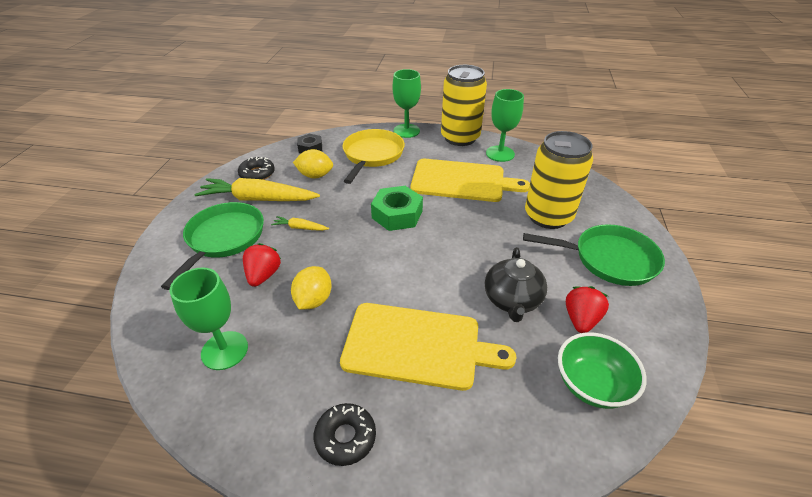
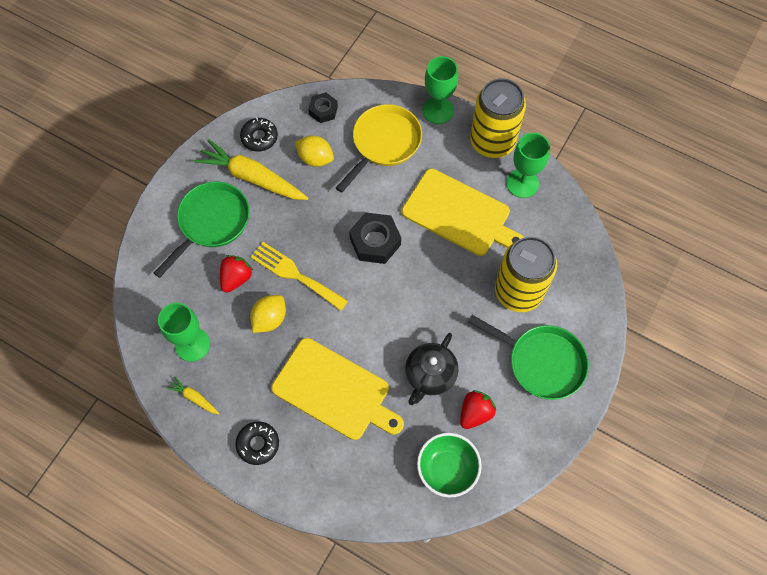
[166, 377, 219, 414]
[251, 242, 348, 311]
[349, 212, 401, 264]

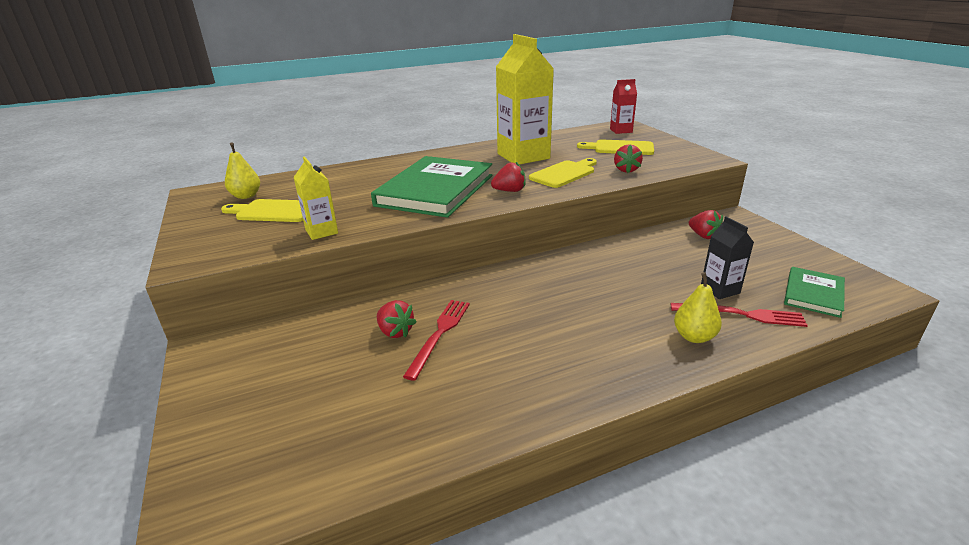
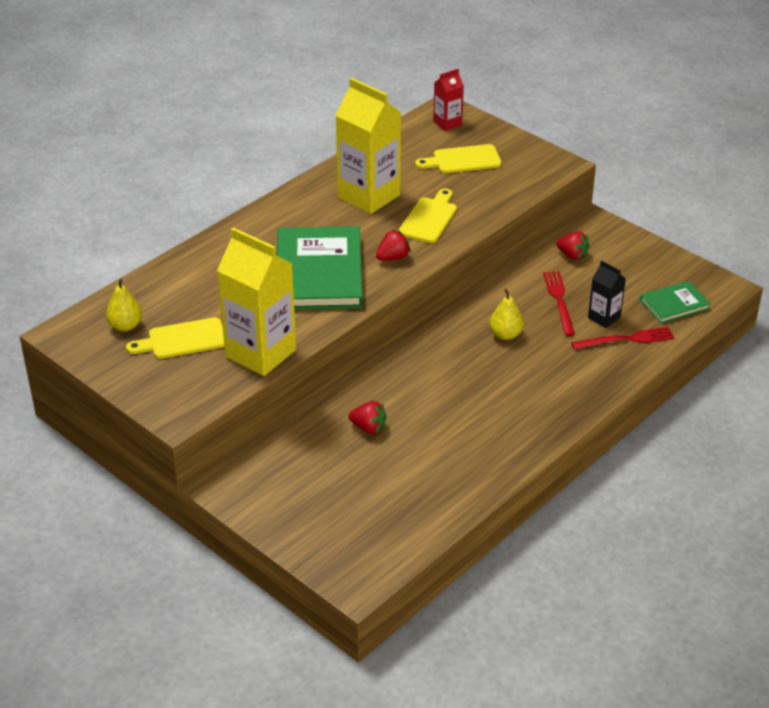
[217, 228, 296, 376]
[489, 289, 524, 340]
[543, 271, 575, 336]
[640, 281, 711, 324]
[614, 144, 643, 173] (first image)

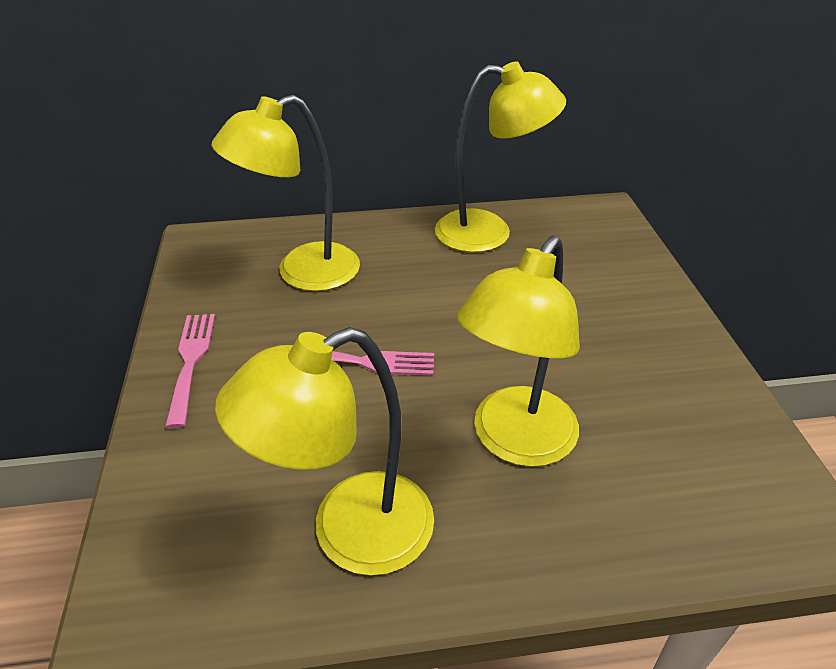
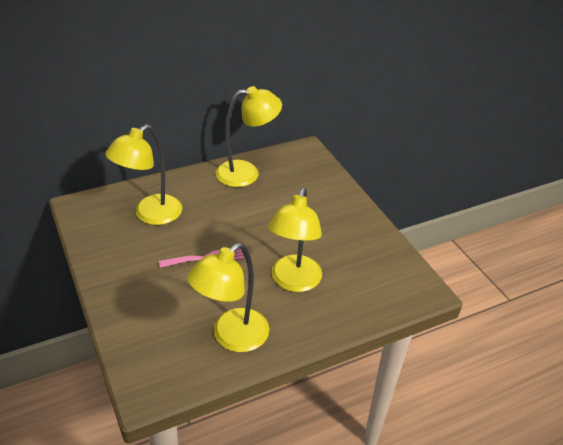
[165, 314, 215, 428] (first image)

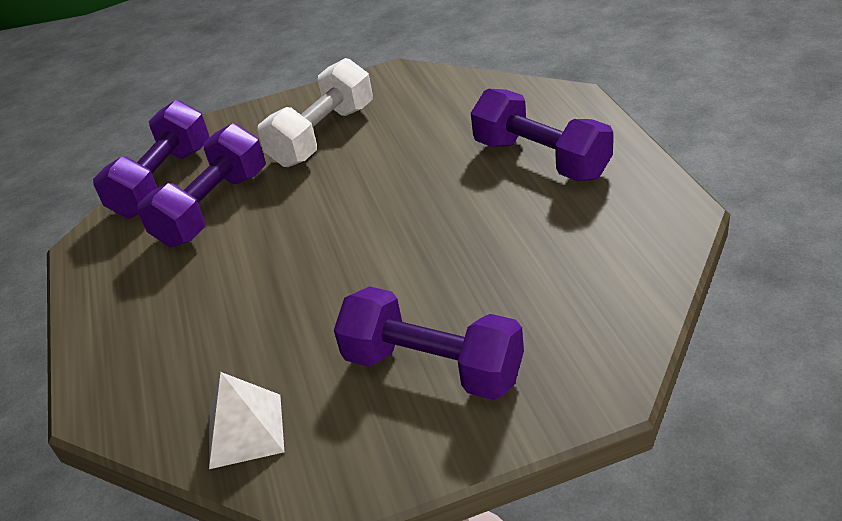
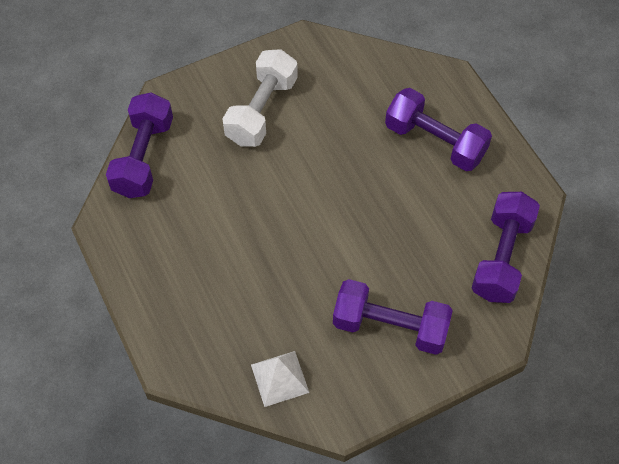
[472, 192, 540, 303]

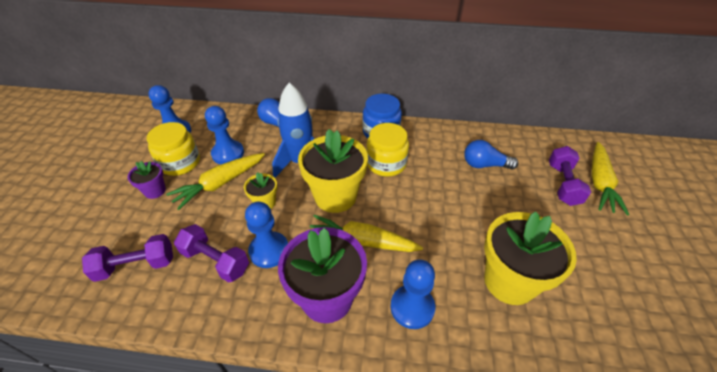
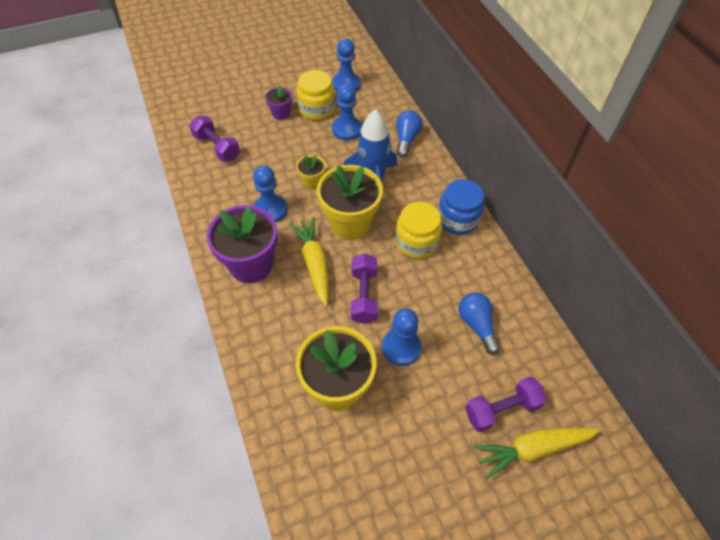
[351, 254, 378, 324]
[382, 308, 421, 366]
[166, 153, 265, 210] (first image)

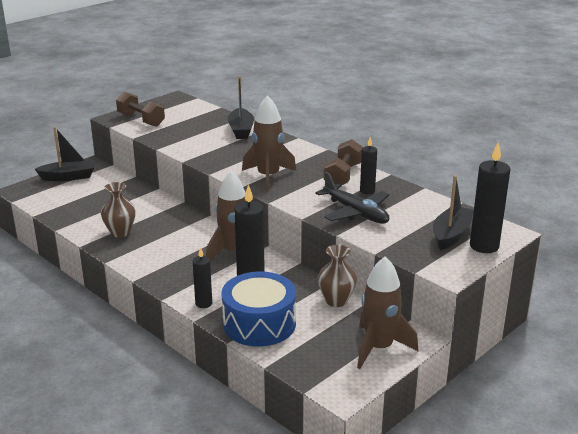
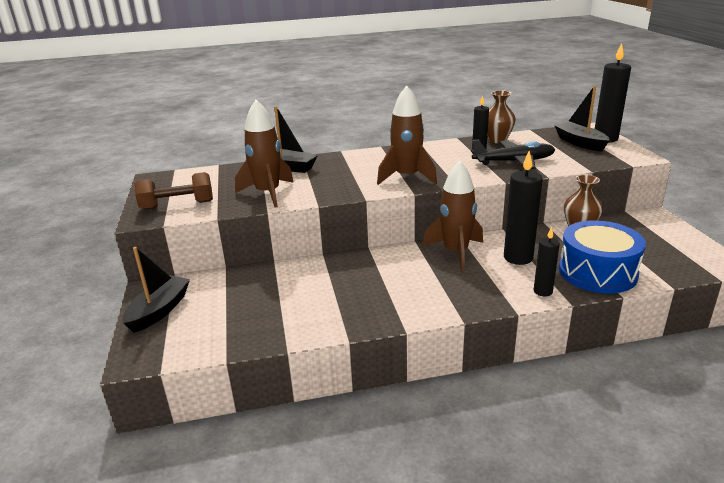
[235, 100, 294, 208]
[487, 90, 516, 143]
[323, 139, 363, 185] (first image)

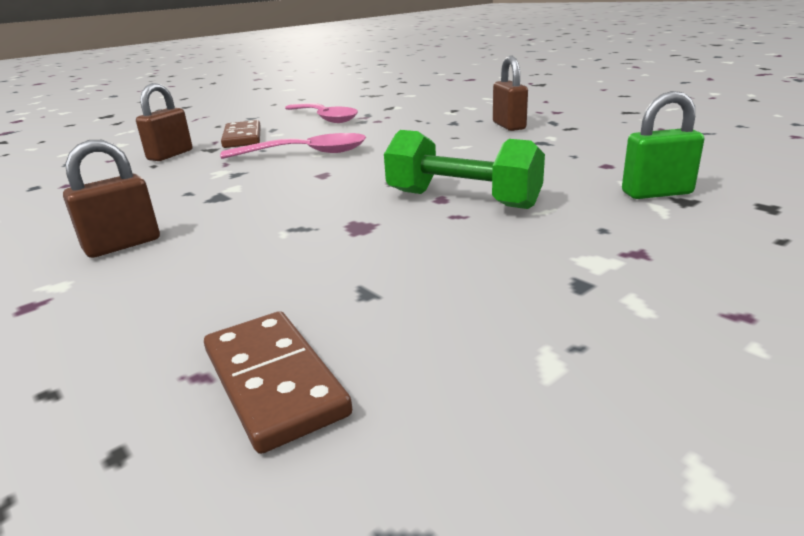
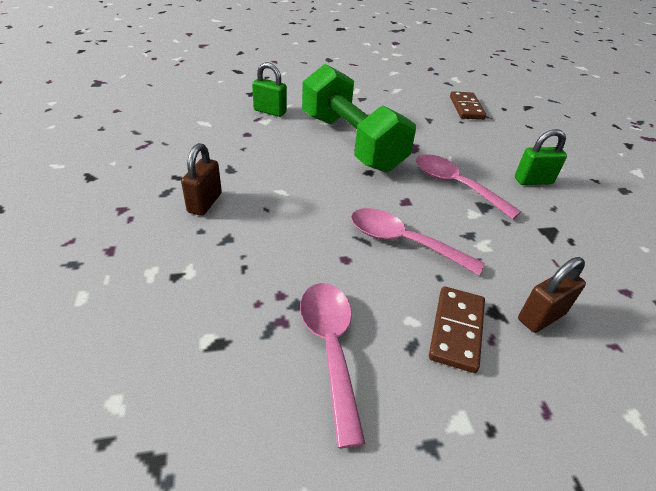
[302, 64, 416, 172]
[416, 154, 521, 220]
[515, 129, 567, 185]

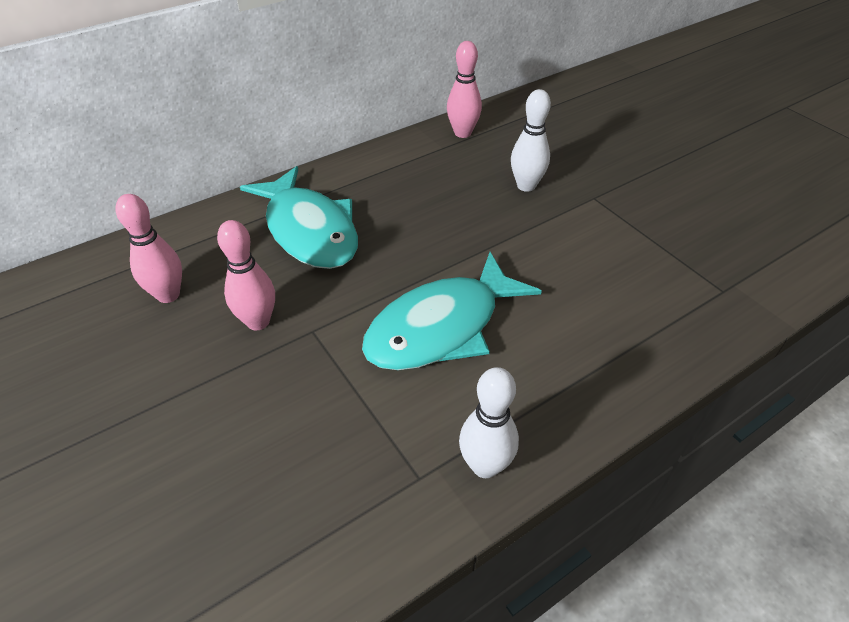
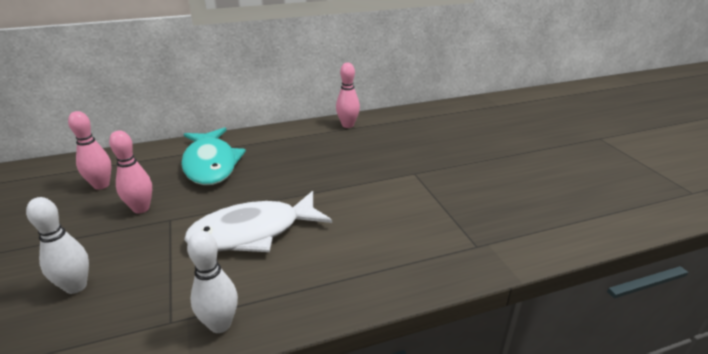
[26, 197, 89, 294]
[184, 191, 332, 252]

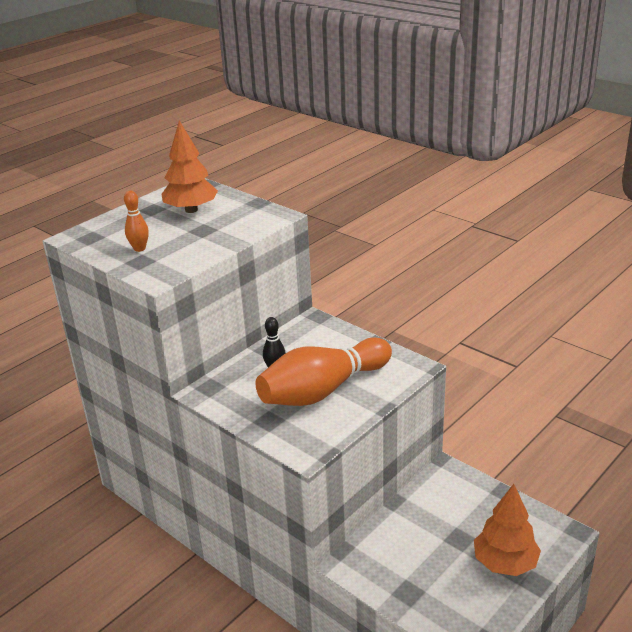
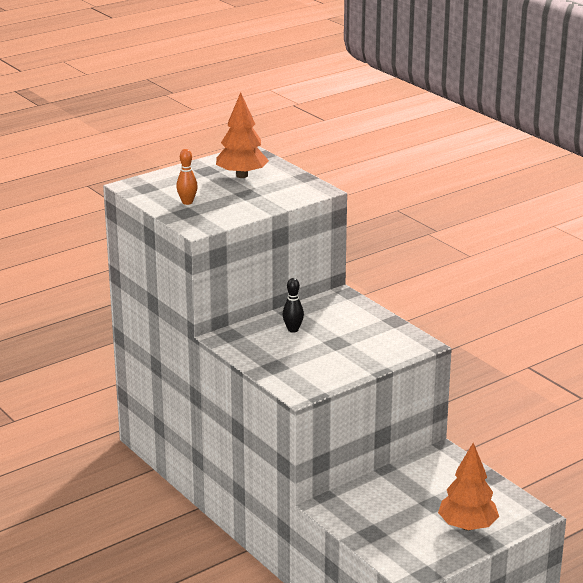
[256, 337, 392, 406] (first image)

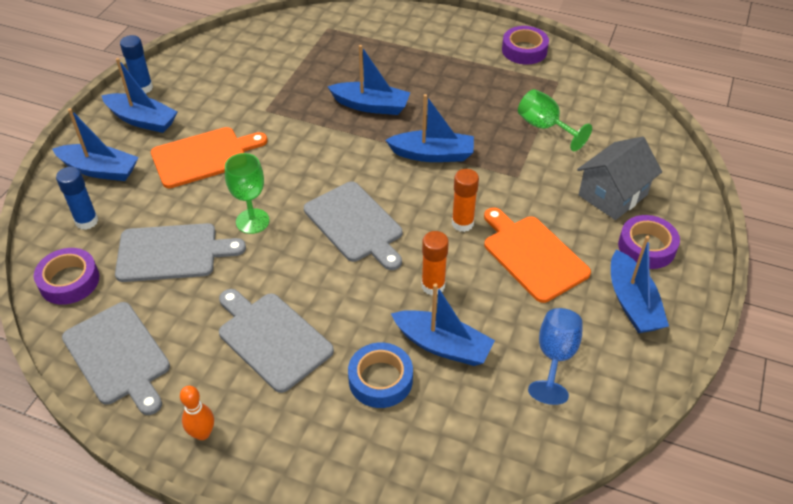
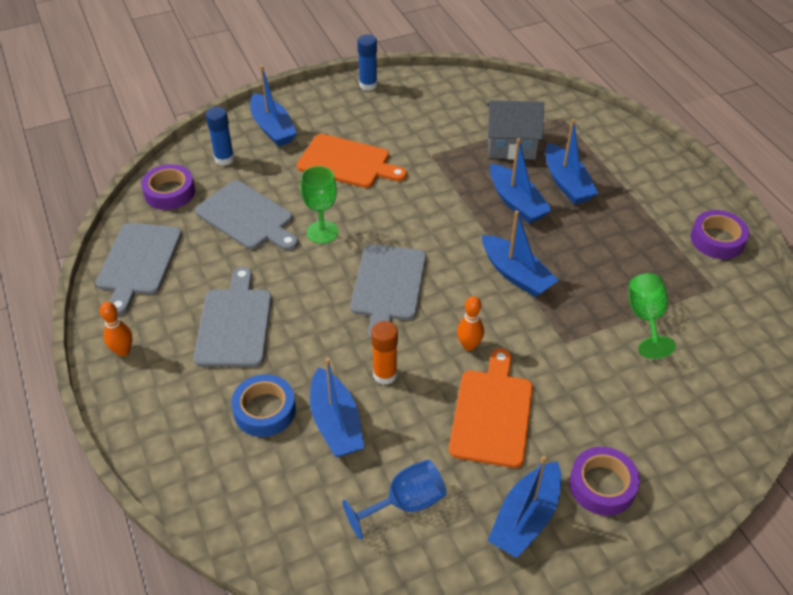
[457, 296, 484, 351]
[487, 100, 544, 160]
[545, 119, 598, 205]

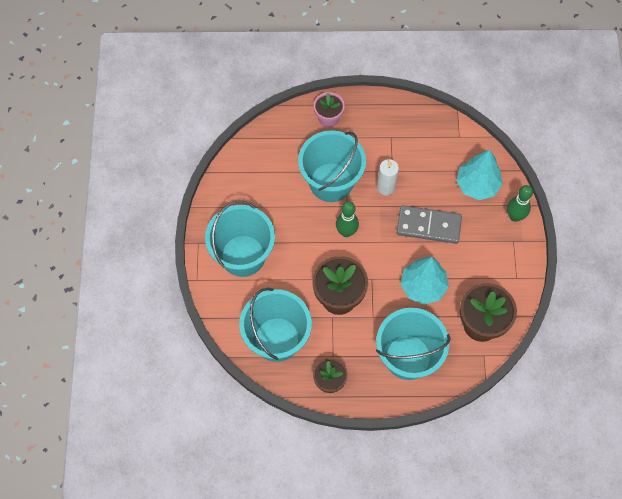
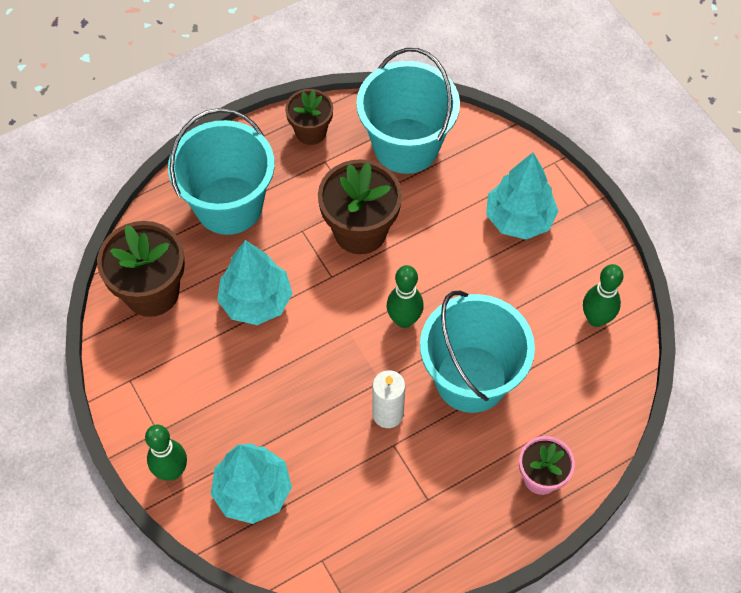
[486, 152, 558, 239]
[583, 264, 624, 327]
[397, 205, 462, 244] (first image)

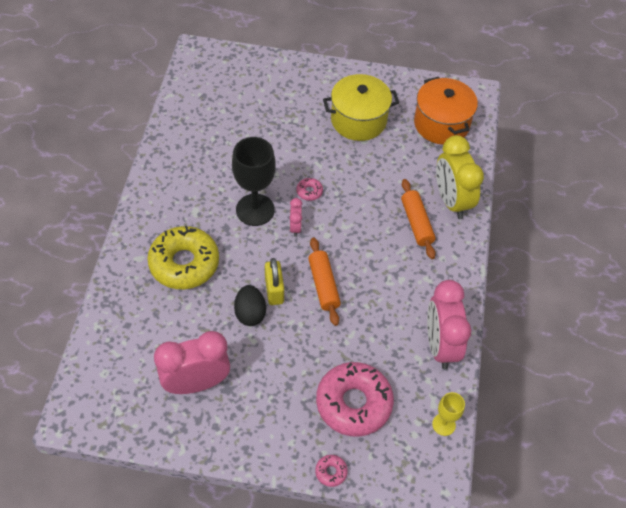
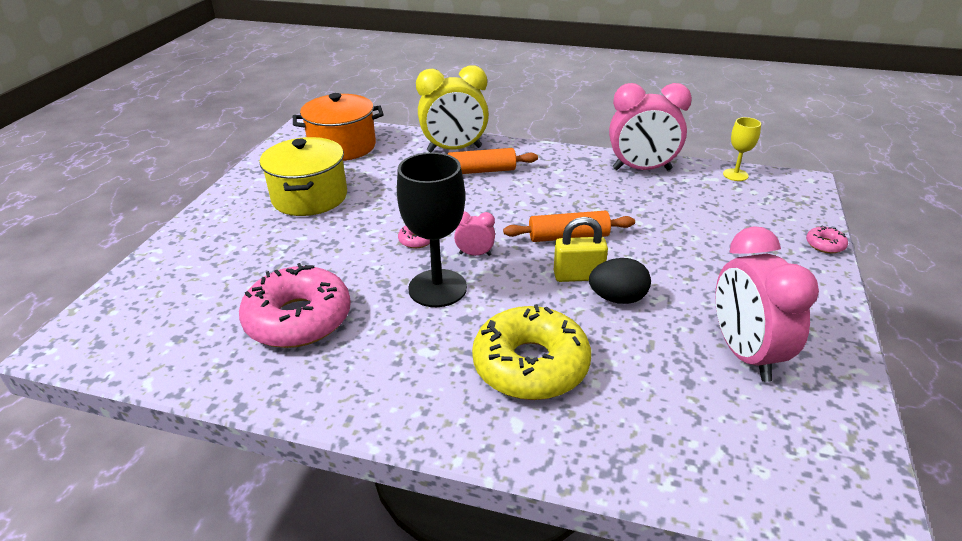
[239, 263, 351, 348]

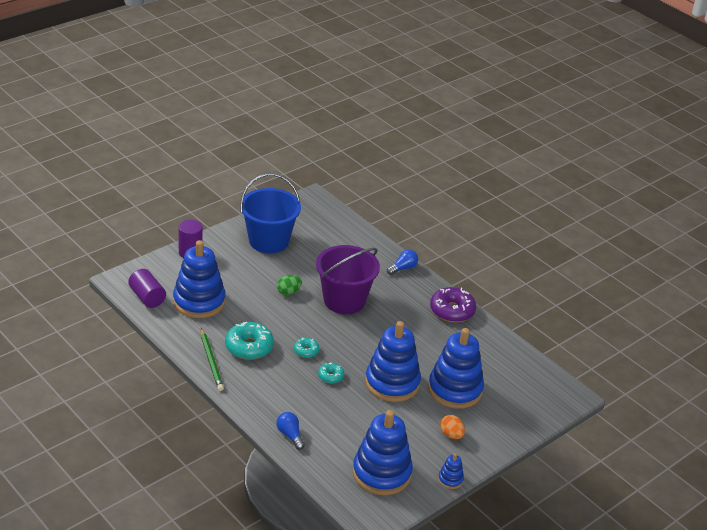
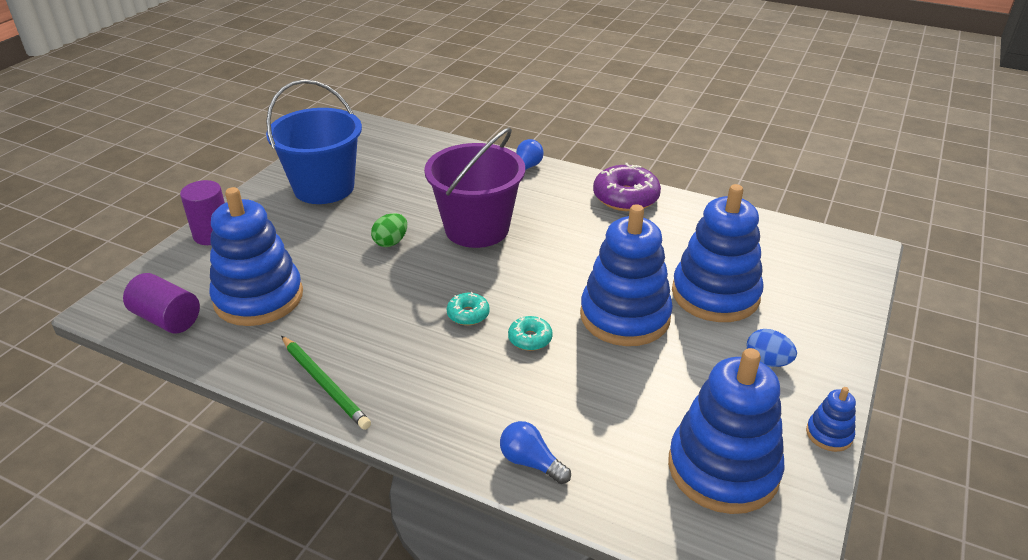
[747, 329, 797, 367]
[225, 322, 274, 360] (first image)

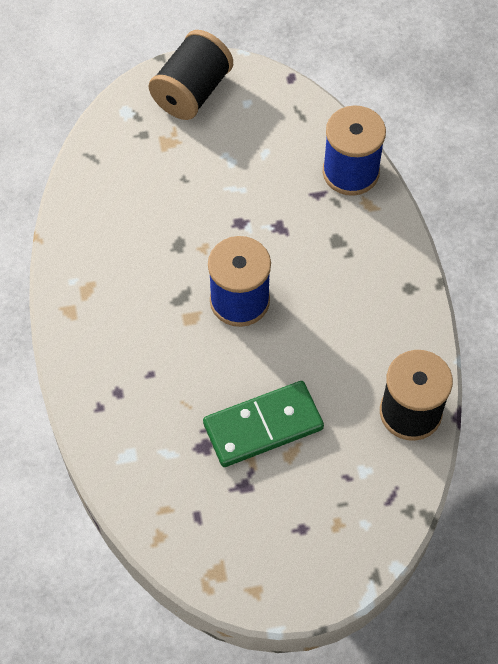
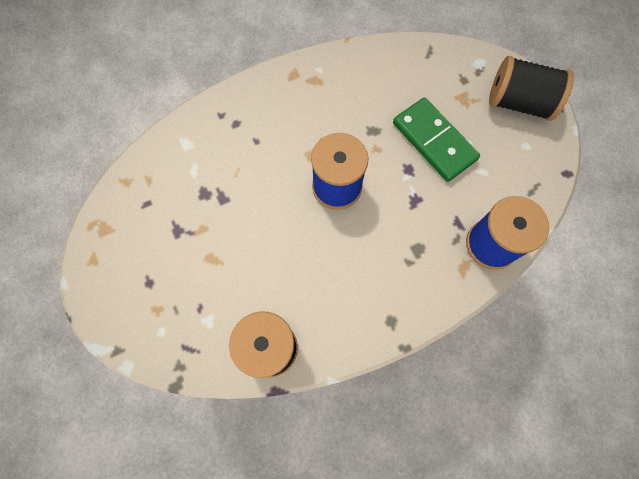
[393, 97, 480, 182]

